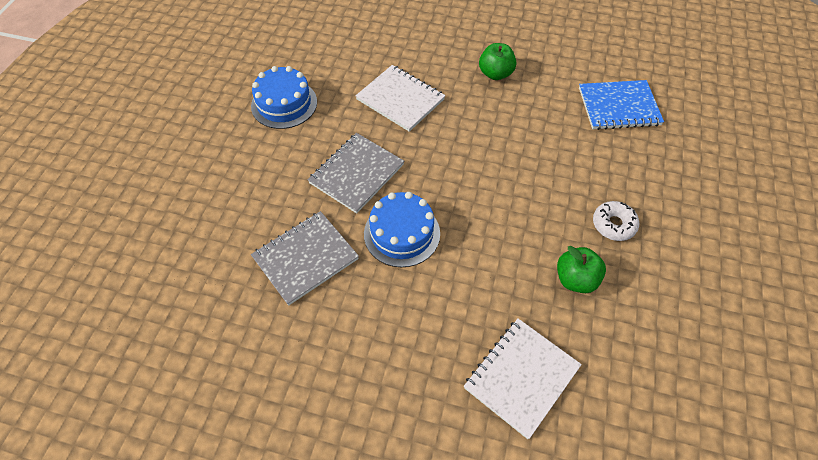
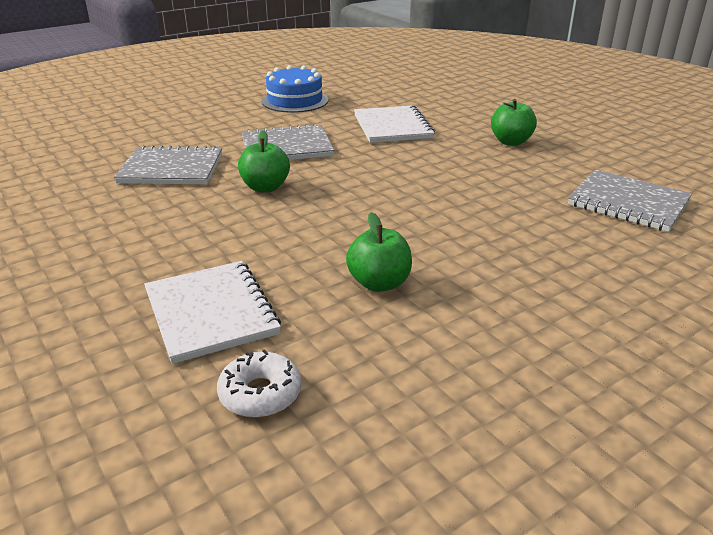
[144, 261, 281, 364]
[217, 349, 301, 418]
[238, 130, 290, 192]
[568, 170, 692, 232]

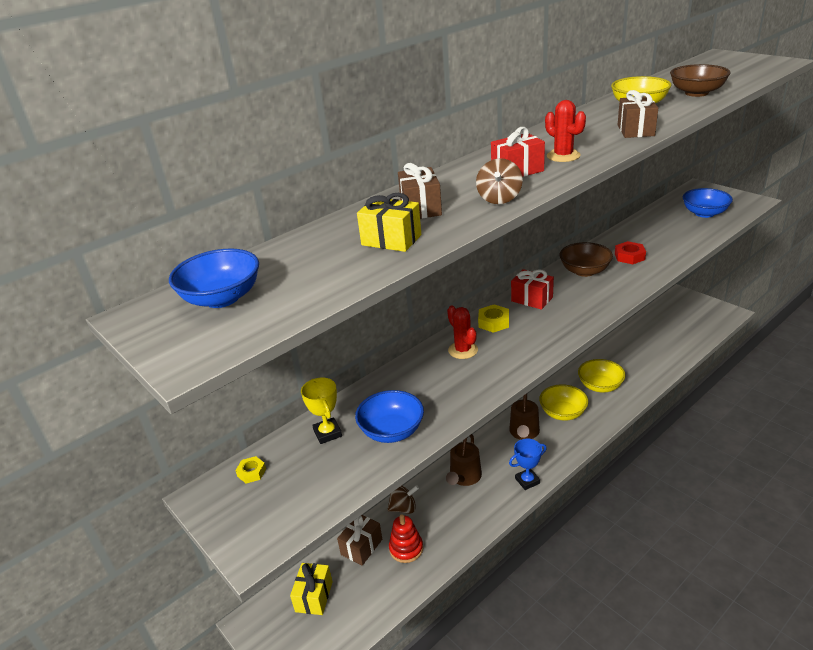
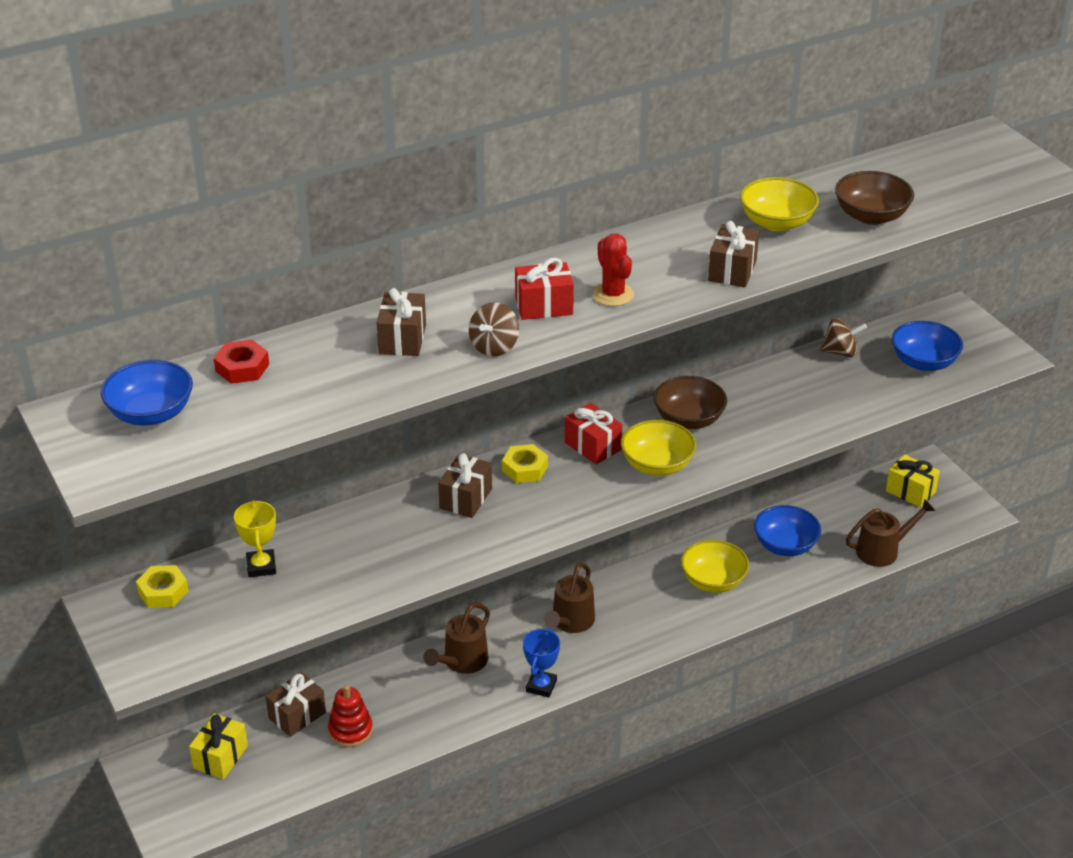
[136, 565, 189, 608]
[214, 340, 269, 384]
[438, 453, 492, 518]
[523, 628, 560, 698]
[621, 420, 696, 476]
[754, 505, 821, 556]
[820, 318, 867, 357]
[846, 499, 935, 567]
[886, 454, 940, 508]

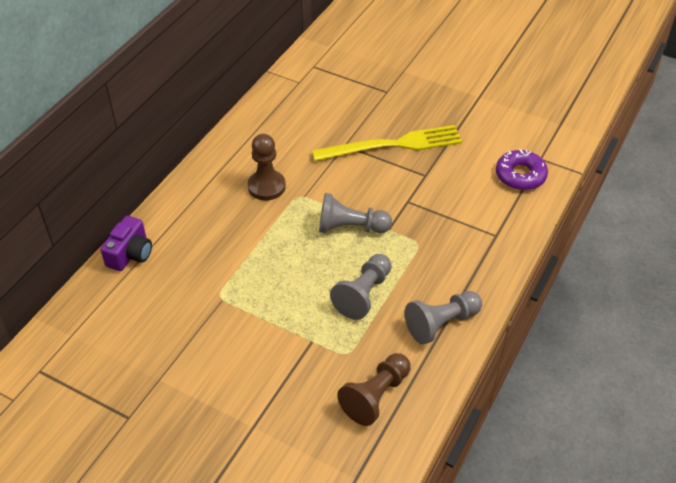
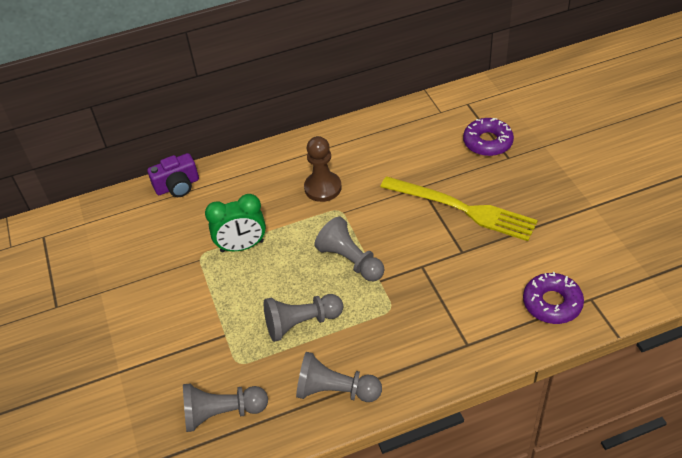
[183, 384, 268, 432]
[205, 194, 266, 252]
[463, 118, 514, 156]

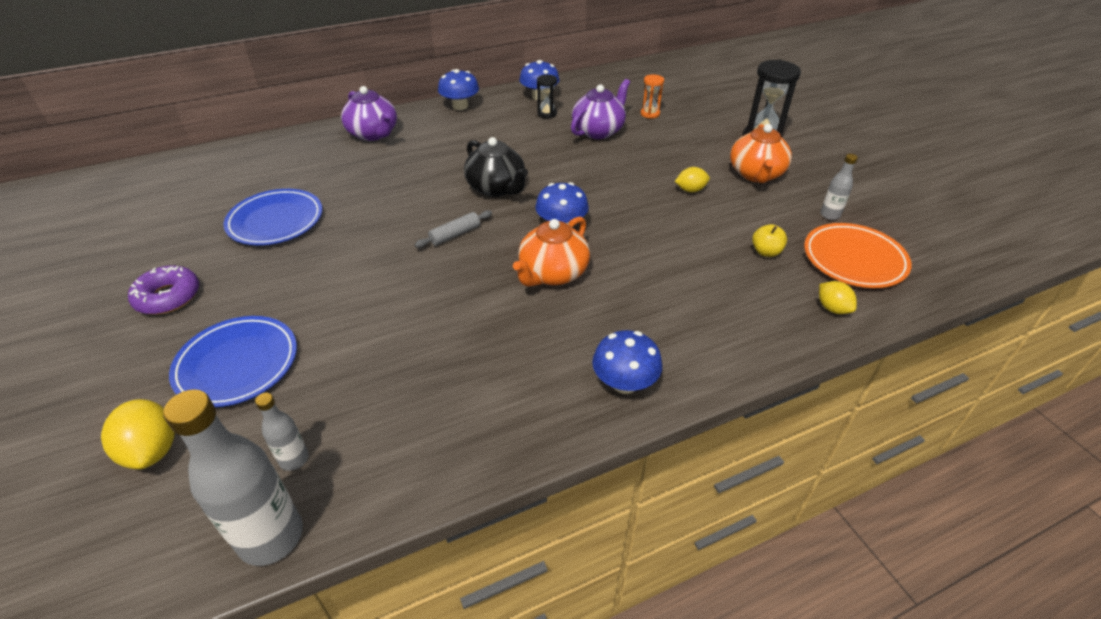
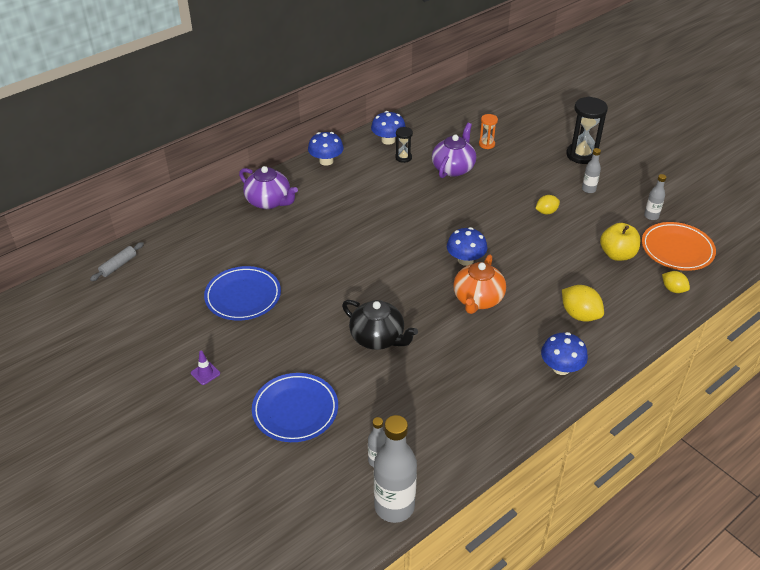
[90, 242, 144, 281]
[191, 350, 220, 385]
[342, 300, 418, 350]
[562, 285, 604, 322]
[582, 148, 601, 193]
[600, 223, 640, 261]

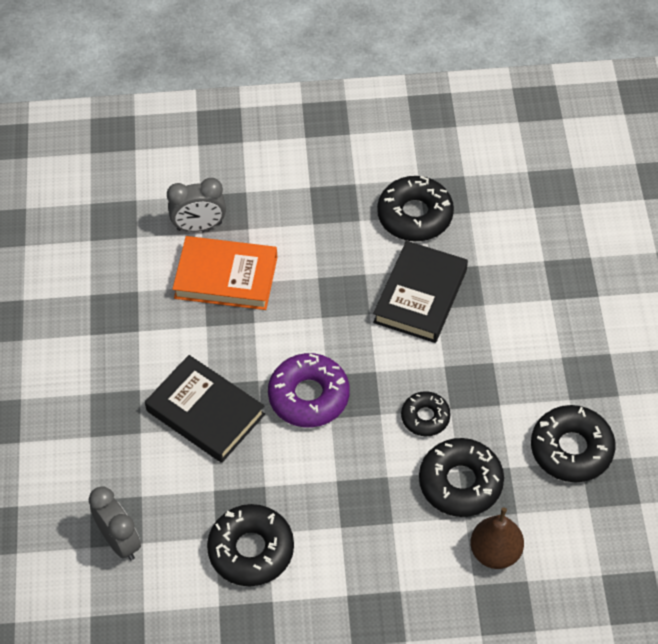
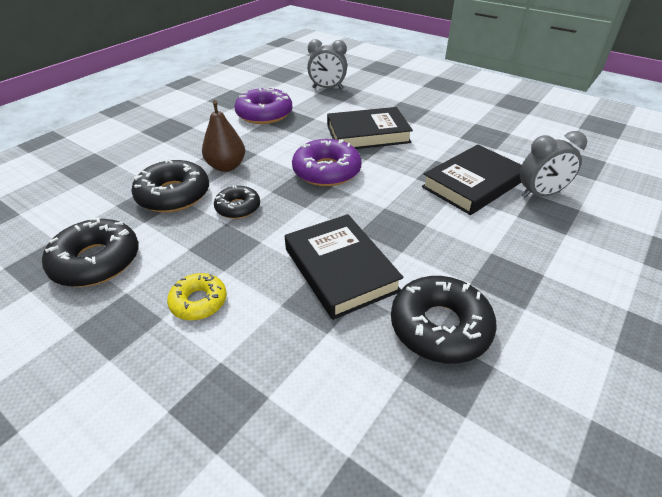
[167, 273, 227, 320]
[202, 100, 245, 172]
[234, 87, 292, 124]
[422, 145, 522, 215]
[520, 131, 587, 198]

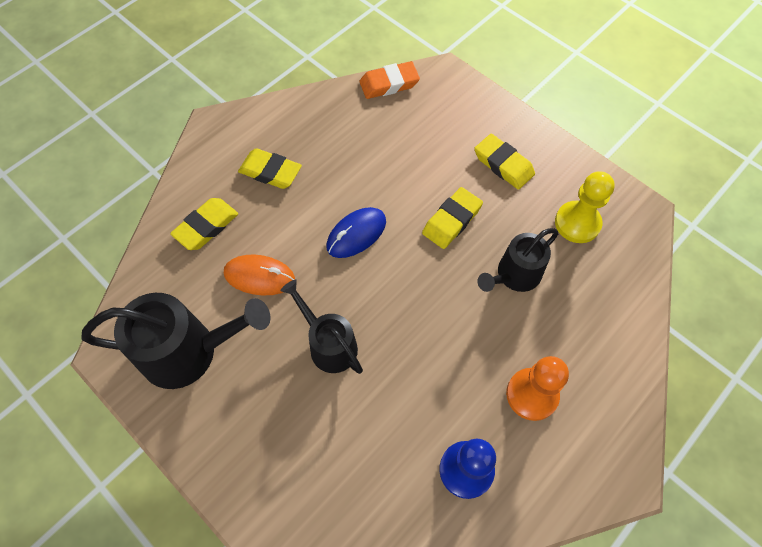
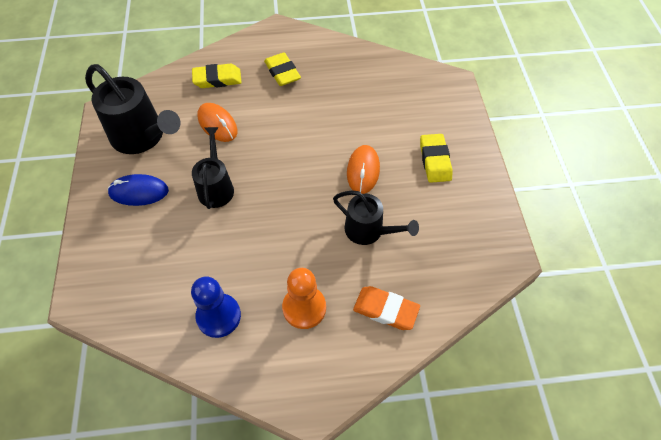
[107, 174, 169, 206]
[333, 190, 419, 245]
[347, 145, 380, 194]
[353, 286, 420, 330]
[555, 171, 615, 243] (first image)

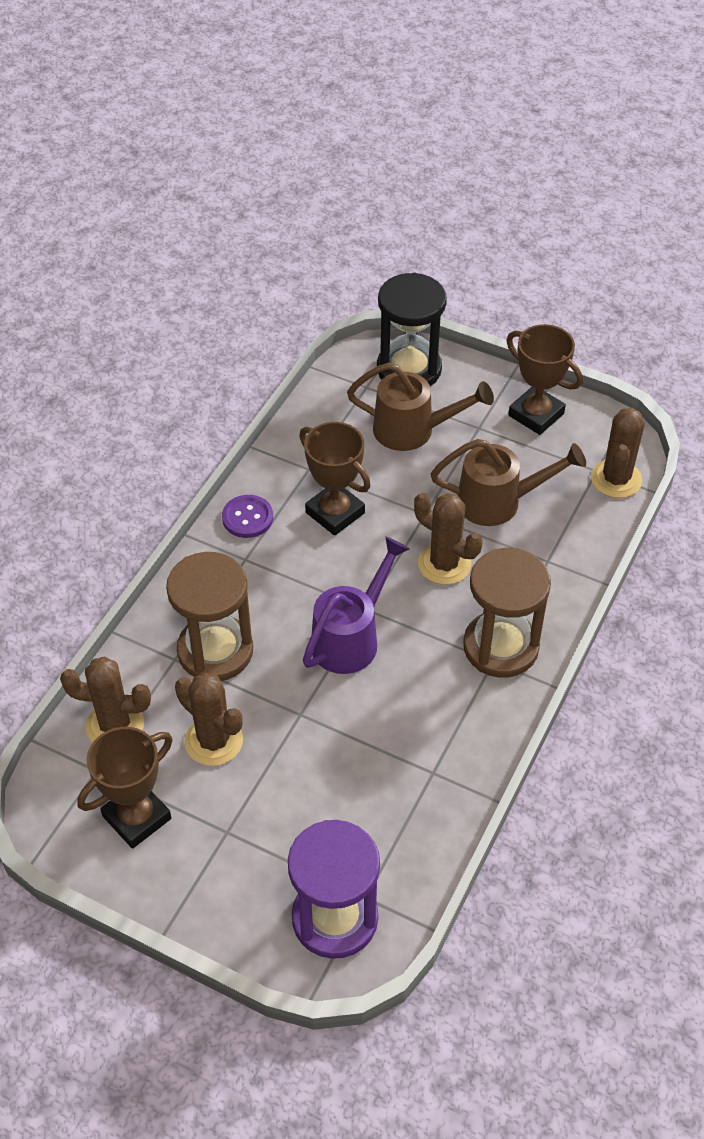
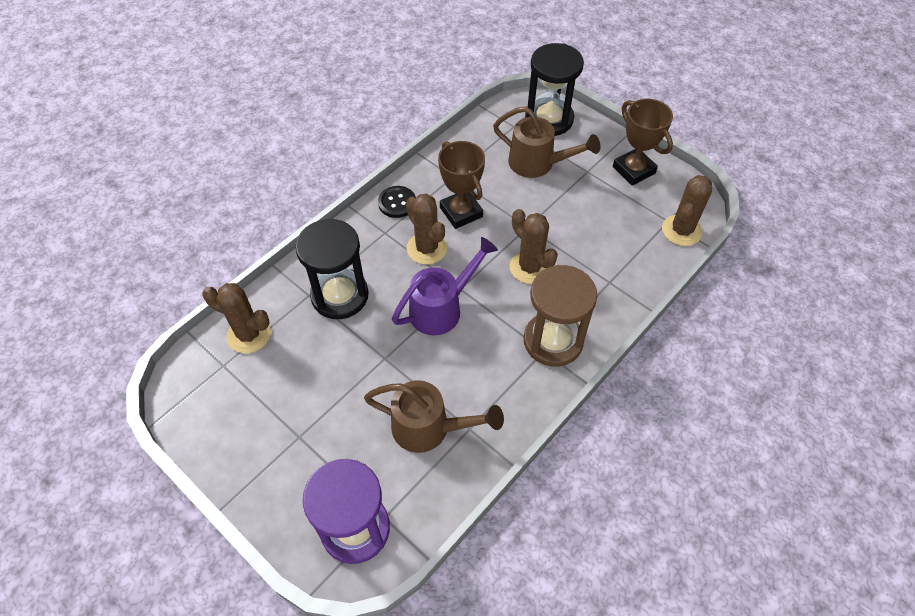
[295, 219, 369, 319]
[364, 380, 504, 453]
[378, 186, 416, 218]
[406, 194, 447, 265]
[77, 727, 173, 849] (first image)

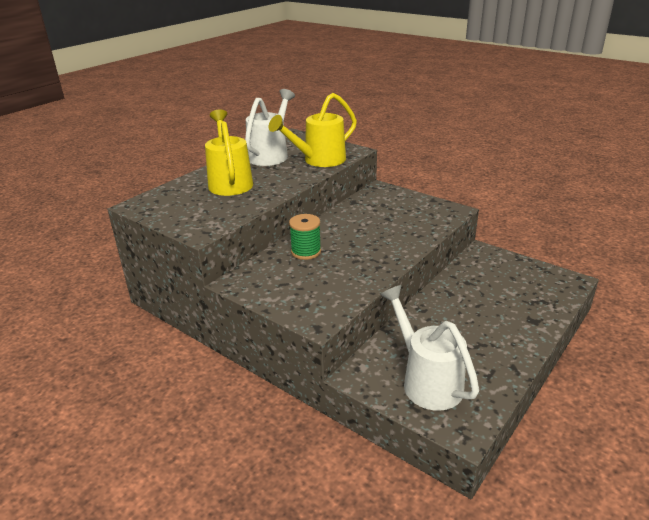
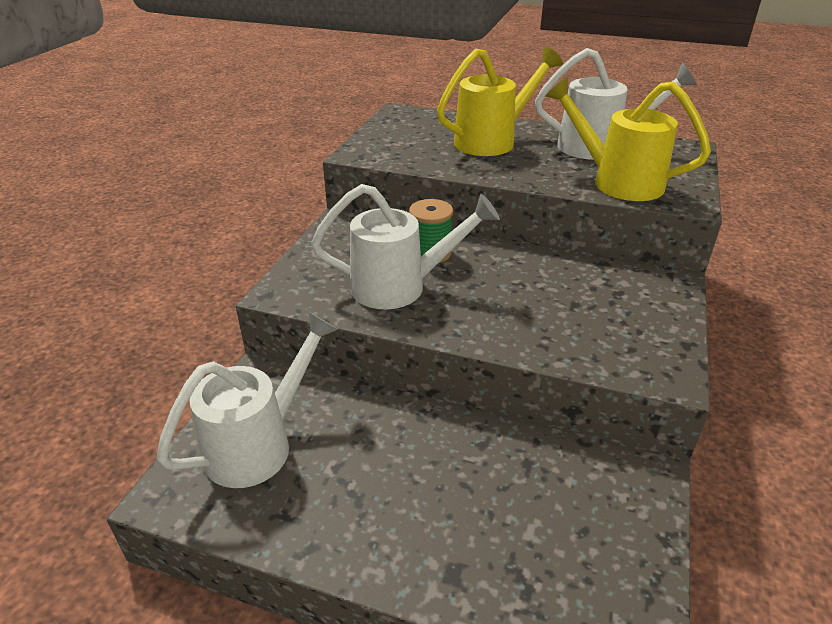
[311, 184, 500, 309]

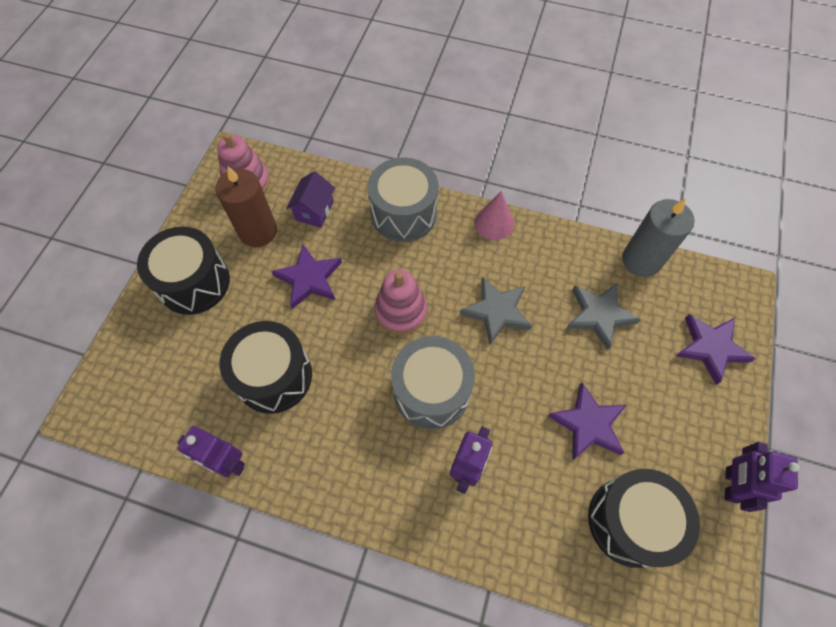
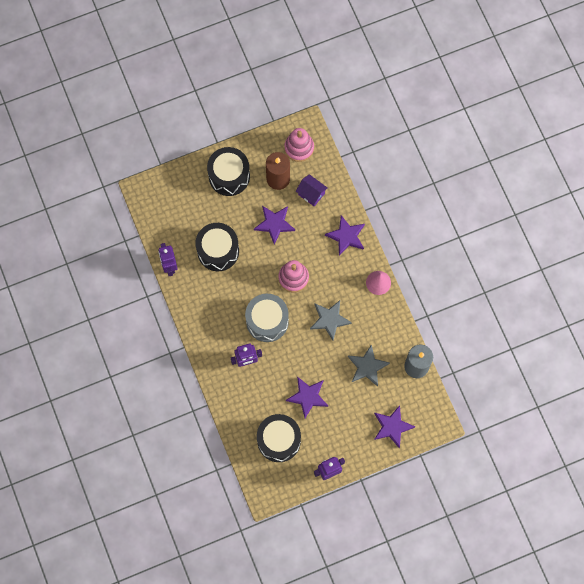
[296, 174, 328, 207]
[325, 215, 365, 256]

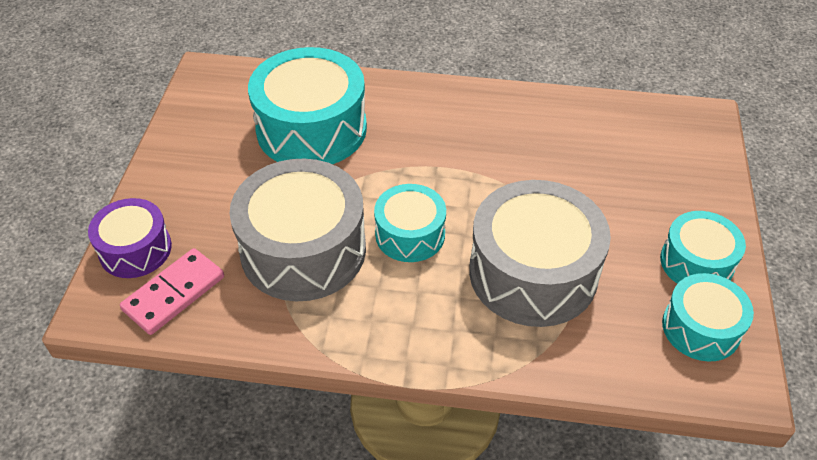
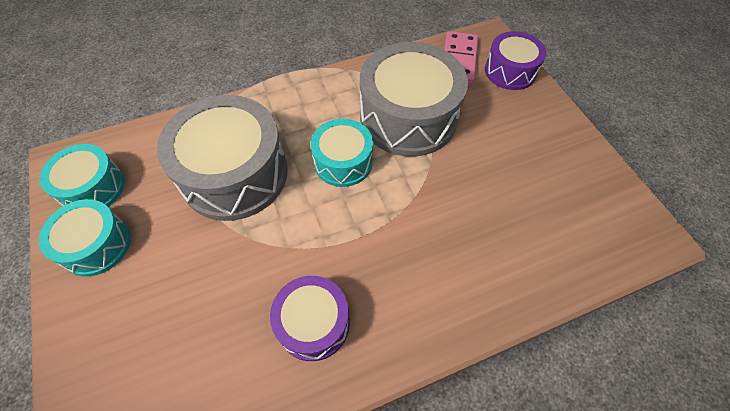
[270, 276, 350, 361]
[248, 47, 367, 164] (first image)

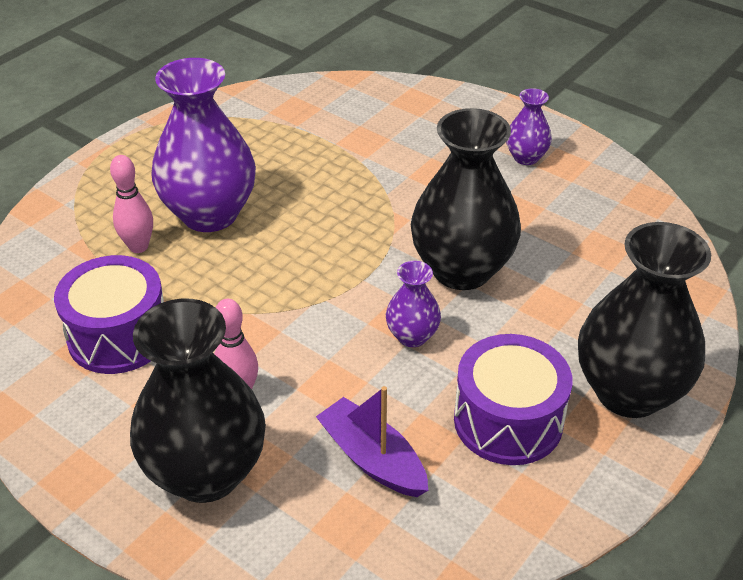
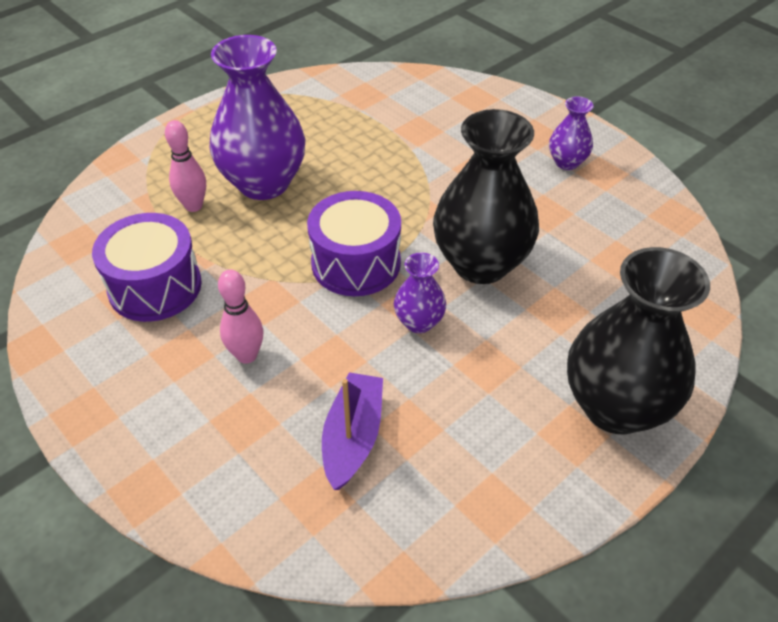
[307, 191, 401, 296]
[322, 372, 383, 490]
[130, 298, 266, 503] (first image)

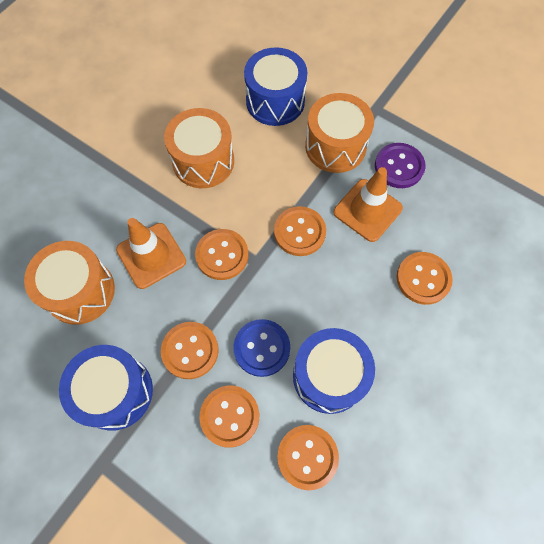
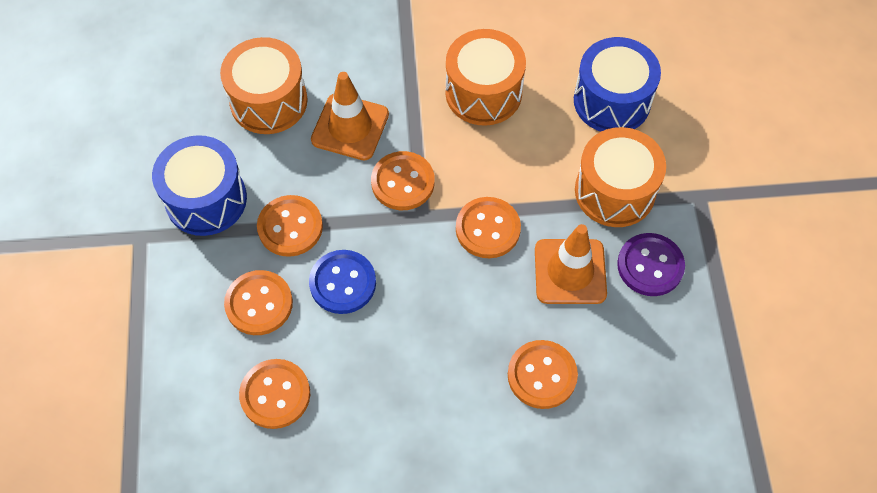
[293, 328, 375, 414] (first image)

